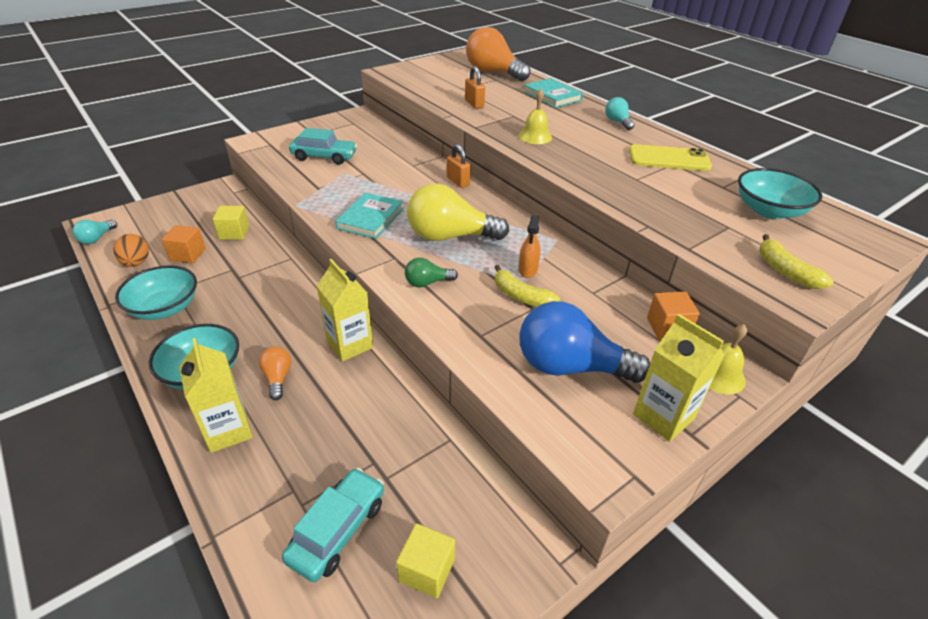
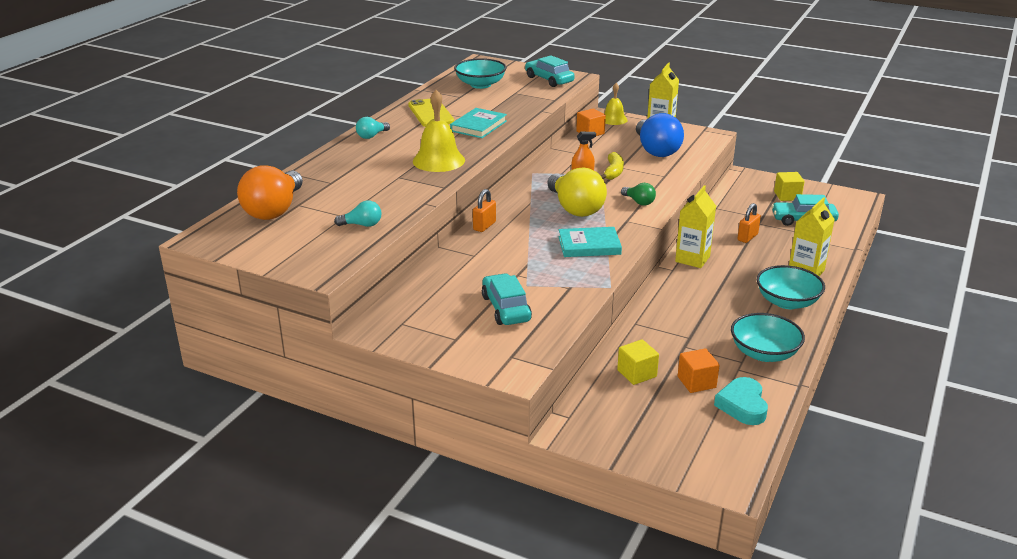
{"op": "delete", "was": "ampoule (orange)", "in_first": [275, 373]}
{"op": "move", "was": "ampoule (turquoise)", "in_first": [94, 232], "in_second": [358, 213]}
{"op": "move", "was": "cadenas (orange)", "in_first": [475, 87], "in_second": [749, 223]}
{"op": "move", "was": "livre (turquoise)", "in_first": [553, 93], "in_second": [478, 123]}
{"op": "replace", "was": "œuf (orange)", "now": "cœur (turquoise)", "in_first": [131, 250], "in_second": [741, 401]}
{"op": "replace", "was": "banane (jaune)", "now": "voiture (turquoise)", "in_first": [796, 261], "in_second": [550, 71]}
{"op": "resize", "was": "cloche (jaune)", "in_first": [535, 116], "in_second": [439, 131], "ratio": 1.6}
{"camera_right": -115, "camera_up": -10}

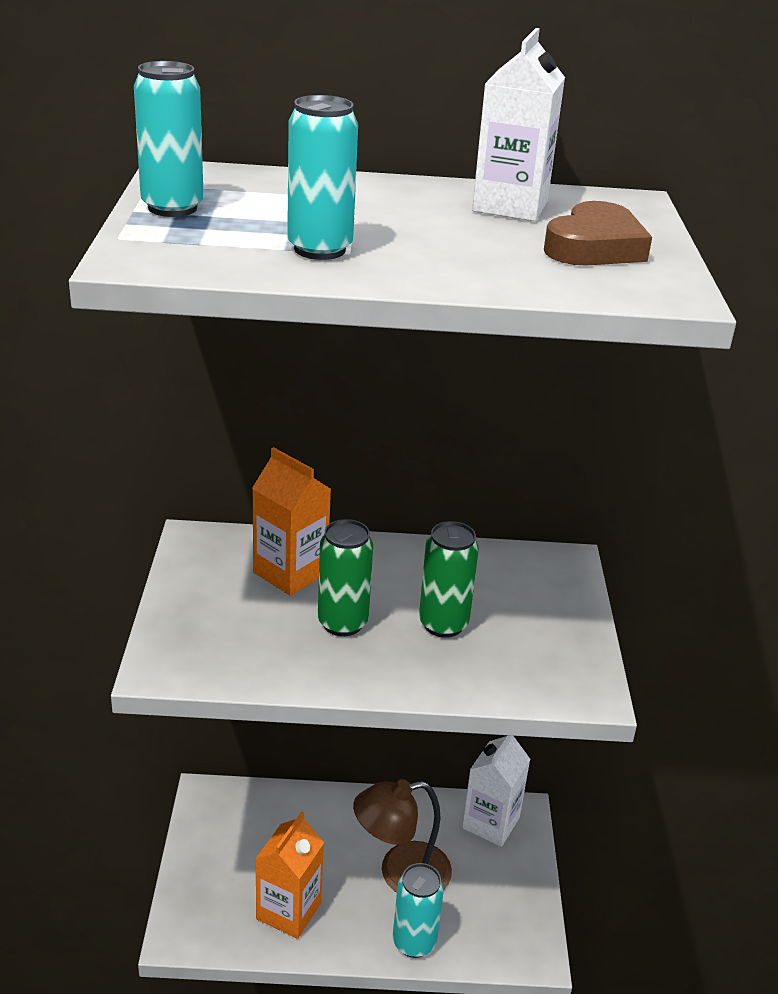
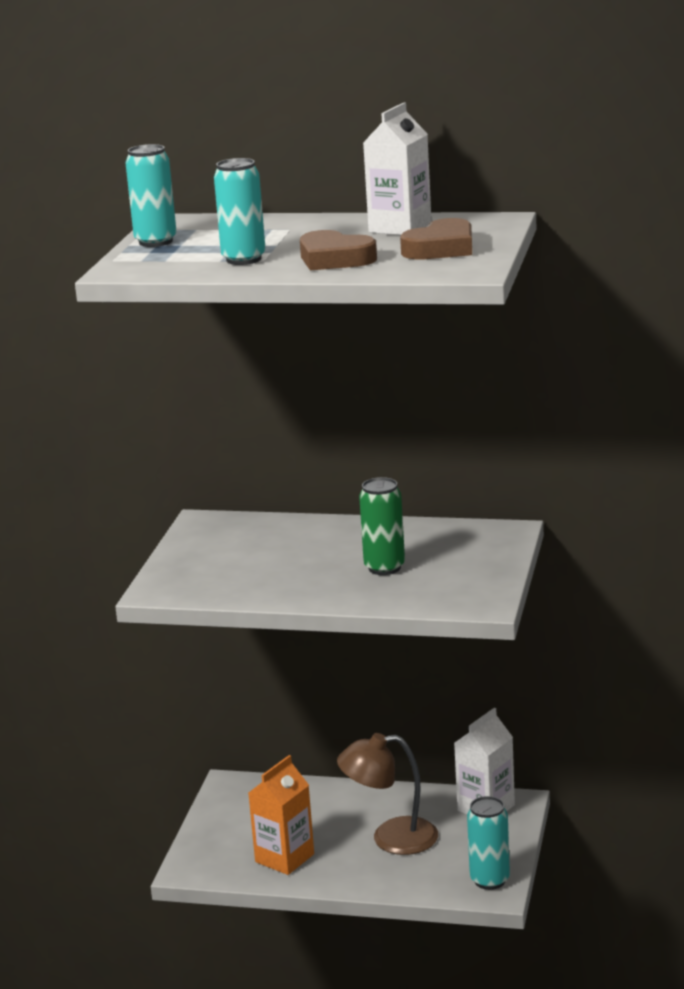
{"op": "delete", "was": "brique de lait (orange)", "in_first": [291, 521]}
{"op": "delete", "was": "canette (vert)", "in_first": [345, 577]}
{"op": "insert", "now": "cœur (marron)", "in_second": [338, 250]}
{"op": "move", "was": "canette (turquoise)", "in_first": [418, 910], "in_second": [488, 843]}
{"camera_right": 15, "camera_up": -10}

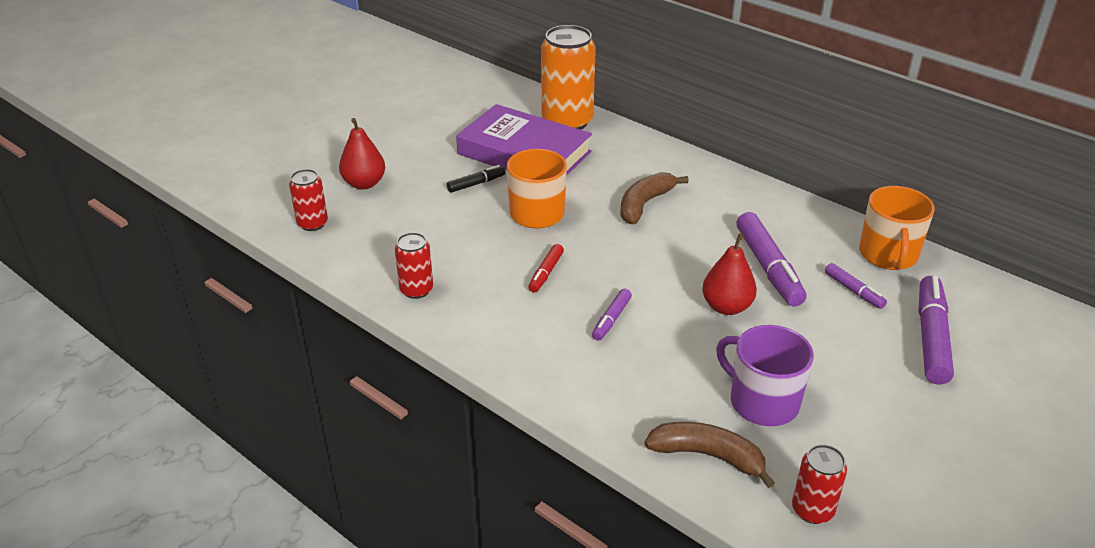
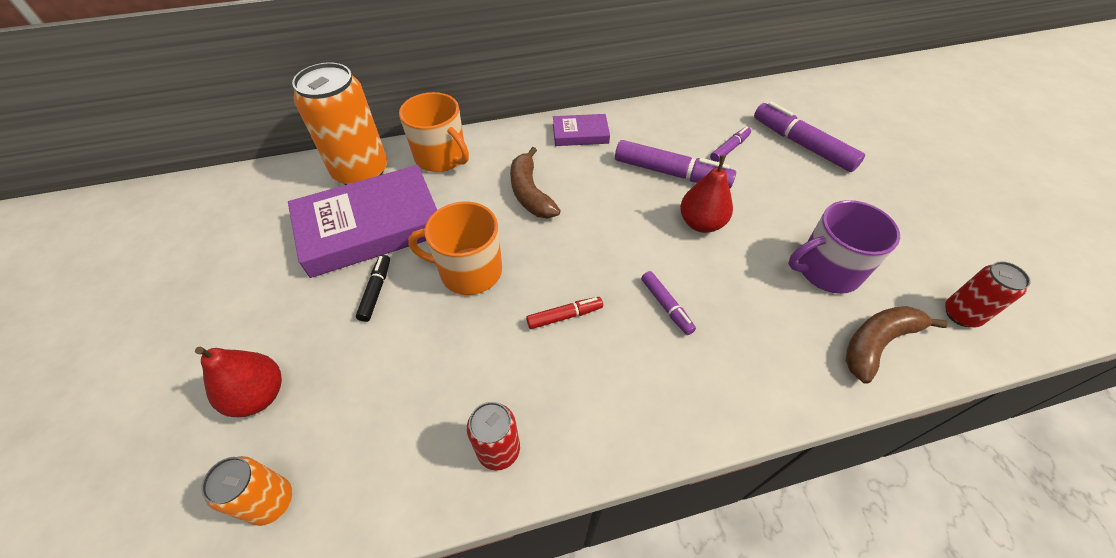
{"op": "insert", "now": "livre (violet)", "in_second": [581, 130]}
{"op": "move", "was": "tasse (orange)", "in_first": [897, 228], "in_second": [434, 132]}
{"op": "recolor", "was": "canette (rouge)", "now": "canette (orange)", "in_first": [308, 200], "in_second": [246, 491]}
{"op": "rotate", "was": "feutre (rouge)", "in_first": [546, 268], "in_second": [564, 313], "clockwise": -75}
{"op": "rotate", "was": "feutre (violet)", "in_first": [856, 286], "in_second": [730, 144], "clockwise": -45}
{"camera_right": -55, "camera_up": 15}

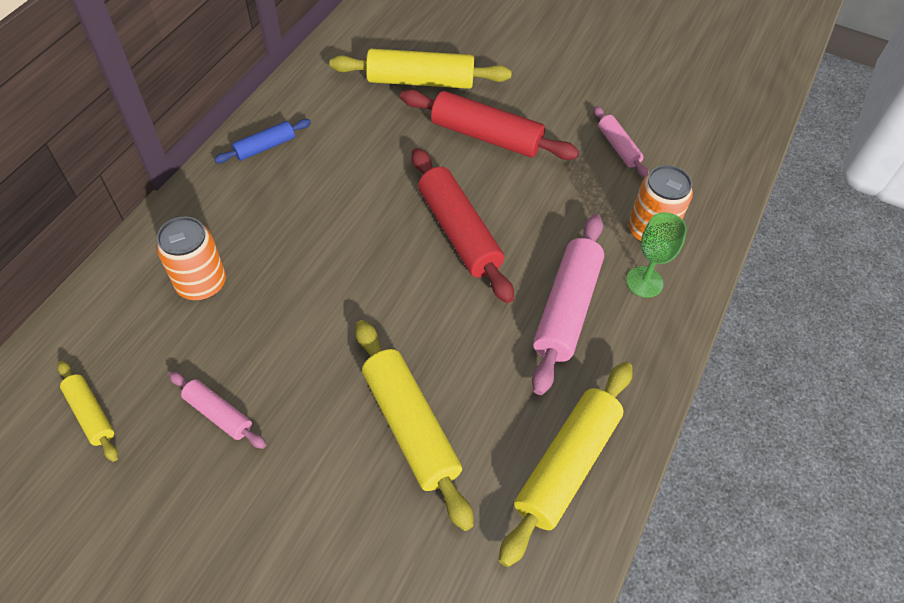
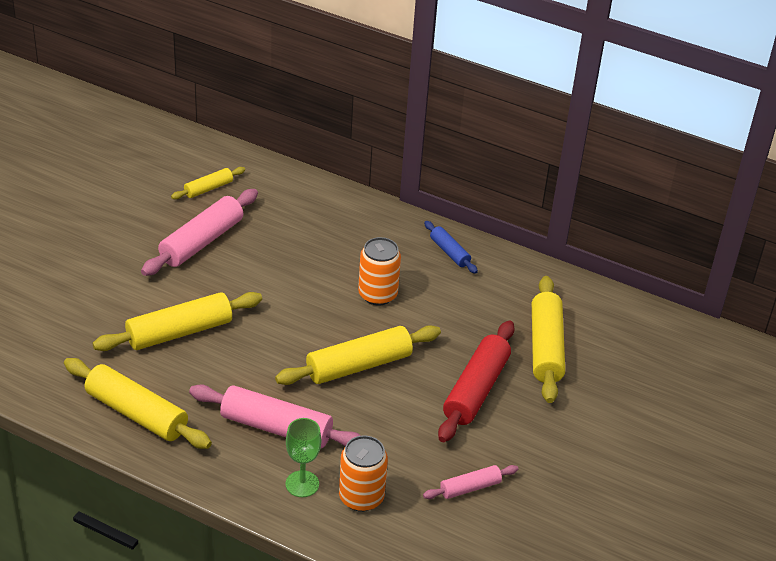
{"op": "move", "was": "canette (orange)", "in_first": [191, 258], "in_second": [379, 271]}
{"op": "recolor", "was": "rouleau à pâtisserie (rouge)", "now": "rouleau à pâtisserie (jaune)", "in_first": [463, 225], "in_second": [358, 355]}
{"op": "resize", "was": "rouleau à pâtisserie (rose)", "in_first": [217, 410], "in_second": [199, 232], "ratio": 1.86}
{"camera_right": 90, "camera_up": -15}

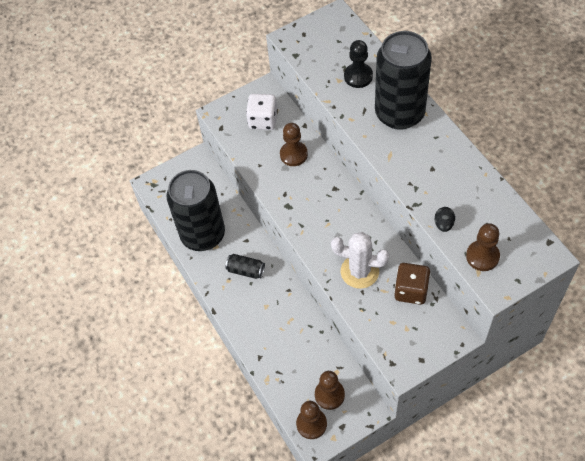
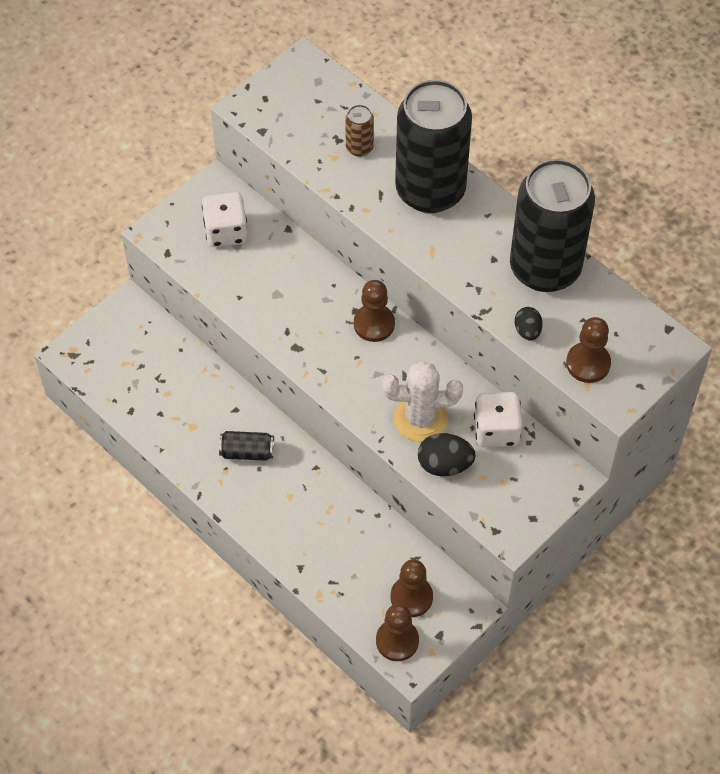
{"op": "insert", "now": "œuf (noir)", "in_second": [447, 454]}
{"op": "move", "was": "canette (noir)", "in_first": [196, 210], "in_second": [552, 225]}
{"op": "move", "was": "pion (marron)", "in_first": [294, 144], "in_second": [374, 311]}
{"op": "replace", "was": "pion (noir)", "now": "canette (marron)", "in_first": [358, 64], "in_second": [359, 131]}
{"op": "recolor", "was": "dé (marron)", "now": "dé (blanc)", "in_first": [412, 284], "in_second": [498, 419]}
{"camera_right": -20, "camera_up": 0}

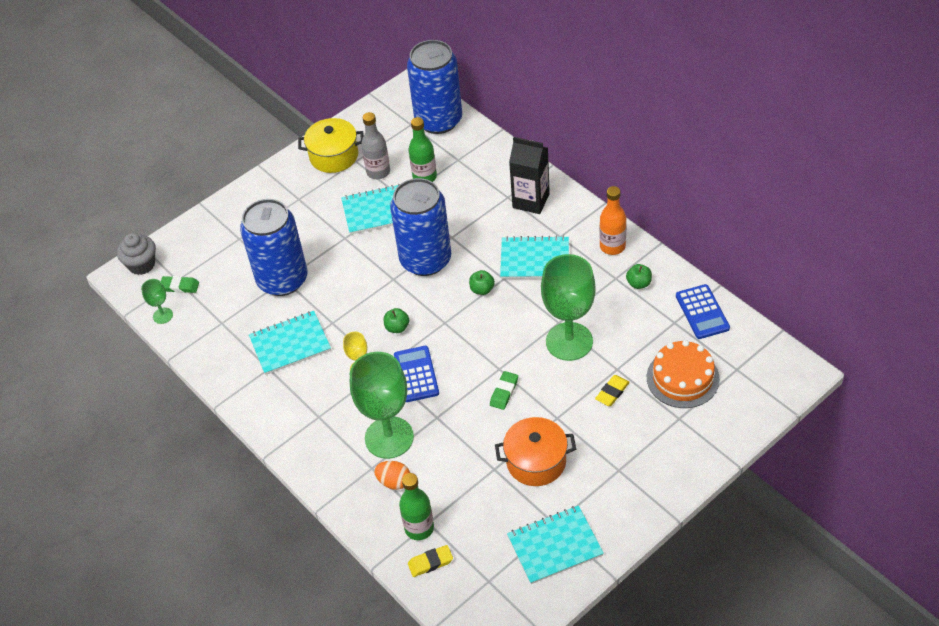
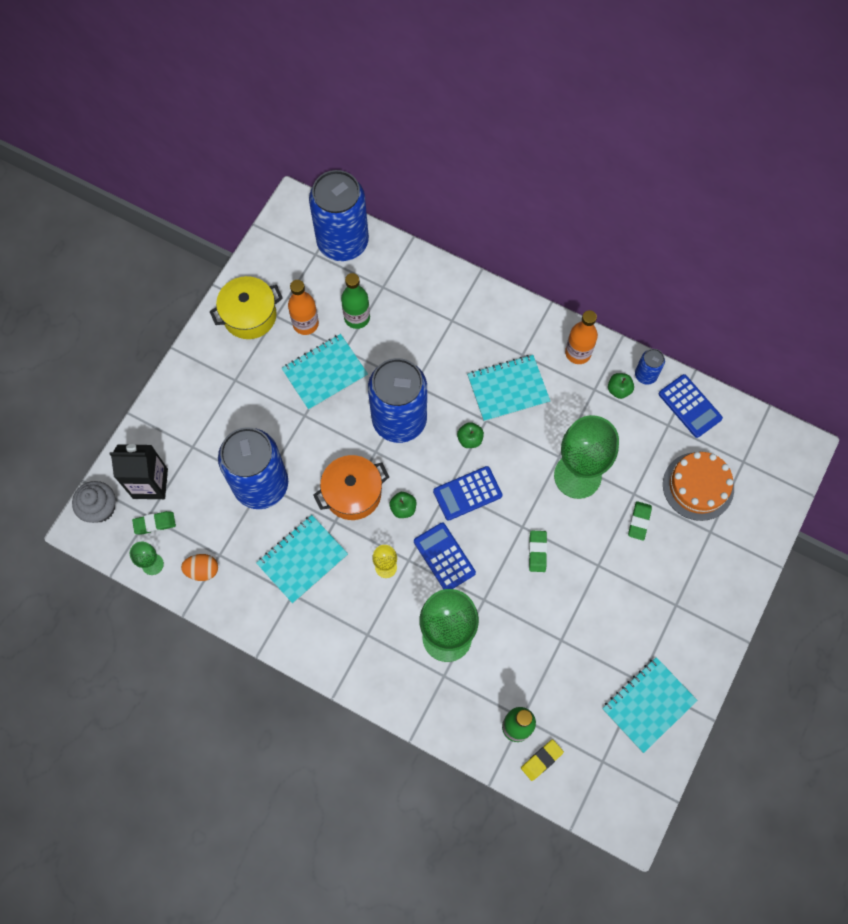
{"op": "insert", "now": "calculatrice (bleu)", "in_second": [468, 493]}
{"op": "insert", "now": "canette (bleu)", "in_second": [650, 367]}
{"op": "move", "was": "œuf (orange)", "in_first": [392, 475], "in_second": [199, 567]}
{"op": "move", "was": "marmite (orange)", "in_first": [535, 451], "in_second": [351, 487]}
{"op": "move", "was": "brique de lait (noir)", "in_first": [529, 175], "in_second": [139, 471]}
{"op": "recolor", "was": "bouteille (gris)", "now": "bouteille (orange)", "in_first": [375, 145], "in_second": [303, 307]}
{"op": "recolor", "was": "gomme (jaune)", "now": "gomme (vert)", "in_first": [612, 390], "in_second": [640, 521]}
{"camera_right": -25, "camera_up": 20}

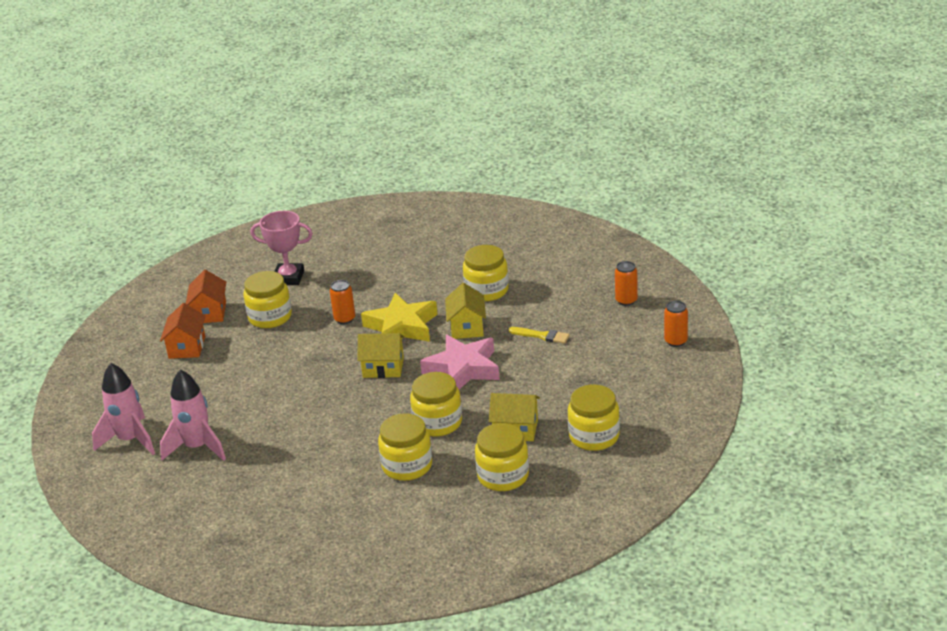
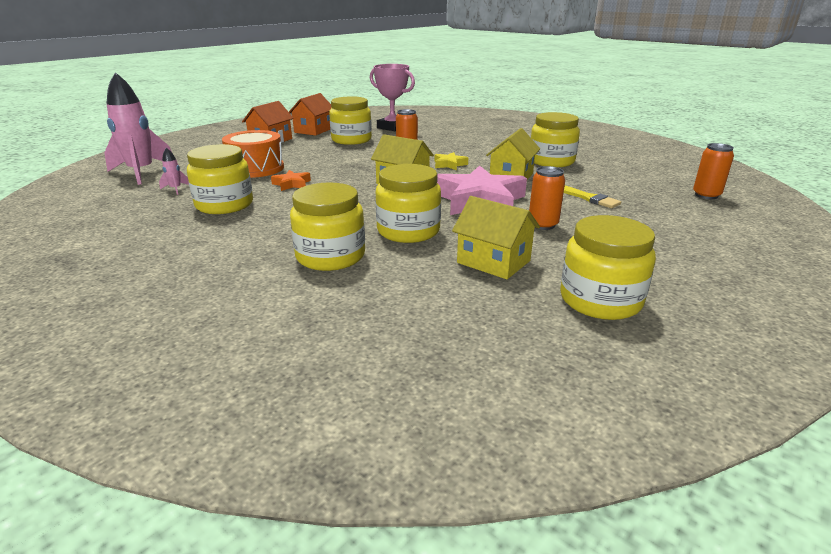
{"op": "insert", "now": "tambour (orange)", "in_second": [253, 154]}
{"op": "insert", "now": "étoile (orange)", "in_second": [291, 180]}
{"op": "move", "was": "bocal (jaune)", "in_first": [502, 457], "in_second": [220, 179]}
{"op": "move", "was": "canette (orange)", "in_first": [676, 324], "in_second": [547, 198]}
{"op": "resize", "was": "fusée (rose)", "in_first": [193, 415], "in_second": [174, 171], "ratio": 0.41}
{"op": "resize", "was": "étoile (jaune)", "in_first": [399, 317], "in_second": [451, 161], "ratio": 0.45}
{"camera_right": 25, "camera_up": -5}

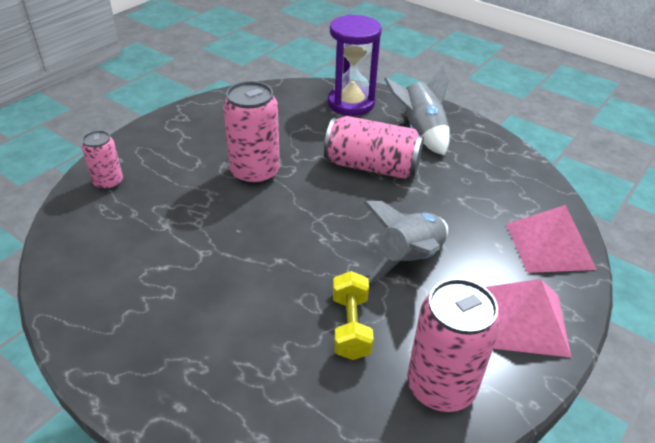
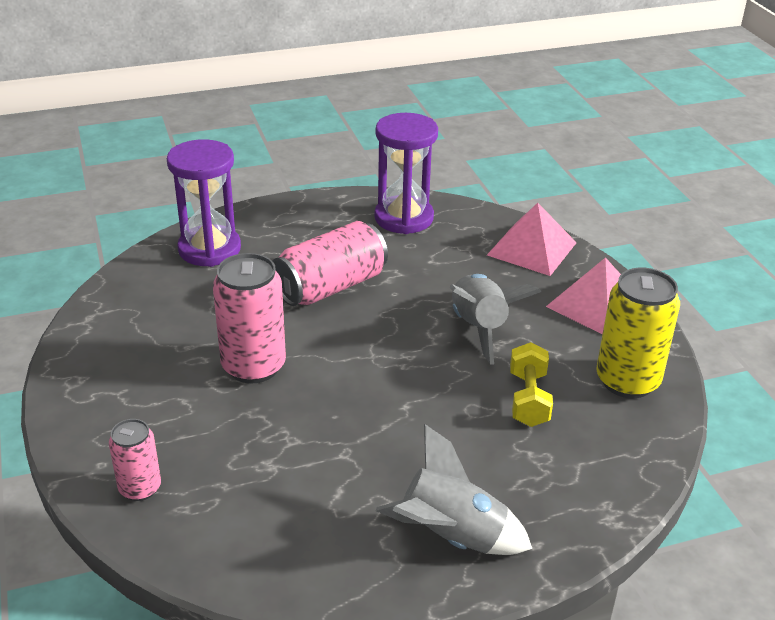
{"op": "insert", "now": "sablier (violet)", "in_second": [406, 173]}
{"op": "move", "was": "fusée (gris)", "in_first": [417, 109], "in_second": [454, 489]}
{"op": "recolor", "was": "canette (rose)", "now": "canette (jaune)", "in_first": [453, 345], "in_second": [638, 333]}
{"op": "rotate", "was": "haltère (jaune)", "in_first": [353, 315], "in_second": [531, 384], "clockwise": 60}
{"camera_right": -55, "camera_up": -5}

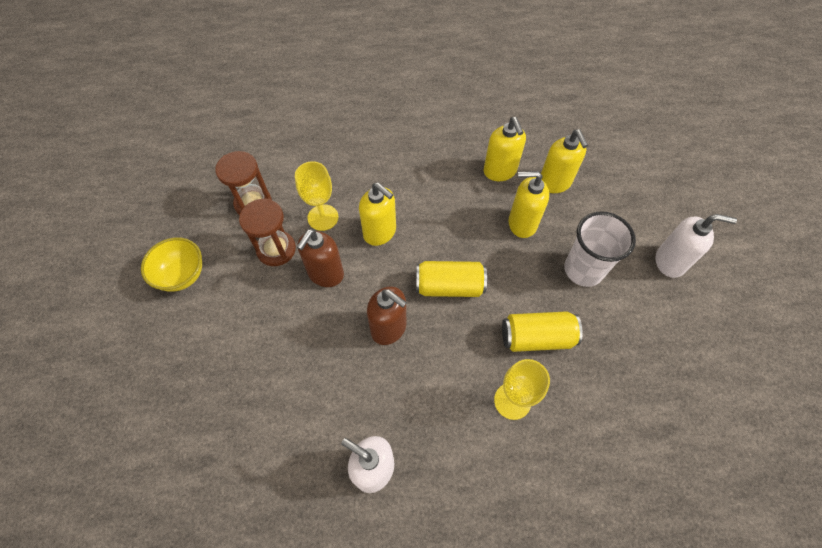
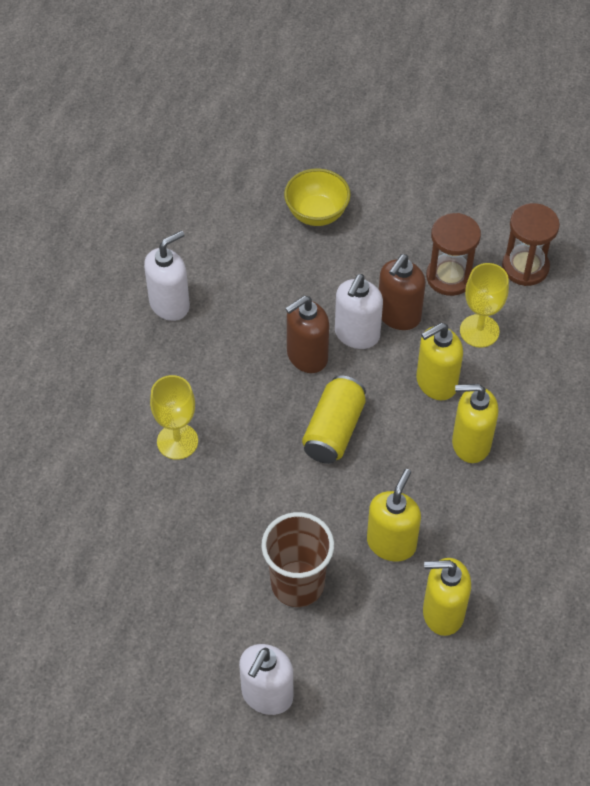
{"op": "delete", "was": "canette (jaune)", "in_first": [542, 331]}
{"op": "insert", "now": "distributeur de savon (blanc)", "in_second": [359, 311]}
{"op": "move", "was": "bol (jaune)", "in_first": [171, 264], "in_second": [317, 197]}
{"op": "move", "was": "distributeur de savon (jaune)", "in_first": [505, 149], "in_second": [475, 423]}
{"op": "recolor", "was": "gobelet (blanc)", "now": "gobelet (marron)", "in_first": [600, 249], "in_second": [297, 559]}
{"op": "rotate", "was": "distributeur de savon (marron)", "in_first": [320, 258], "in_second": [402, 292], "clockwise": -105}
{"camera_right": 110, "camera_up": -5}

